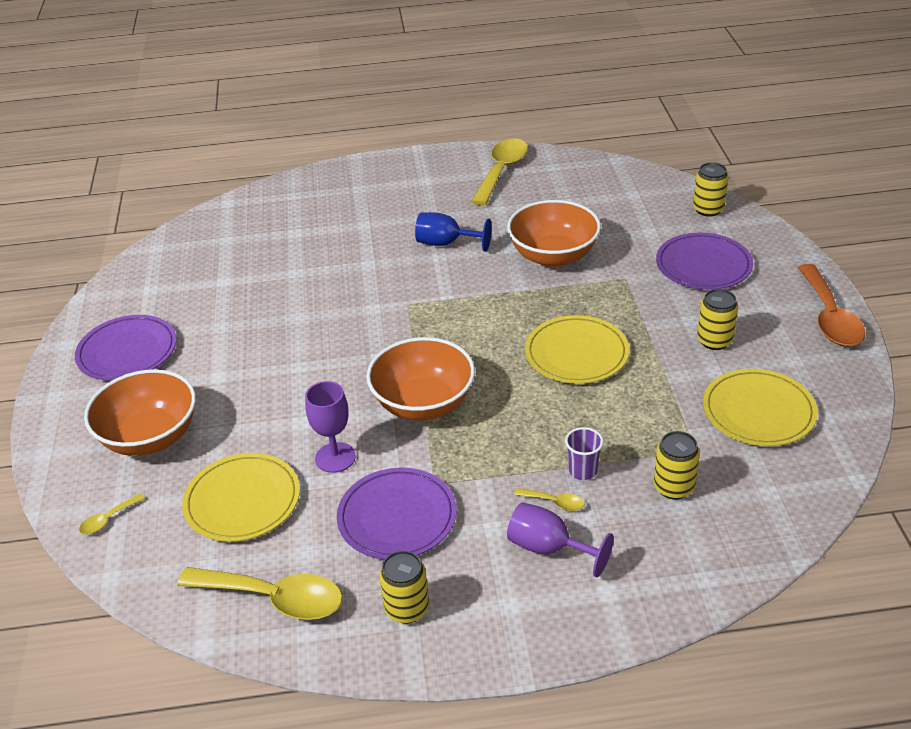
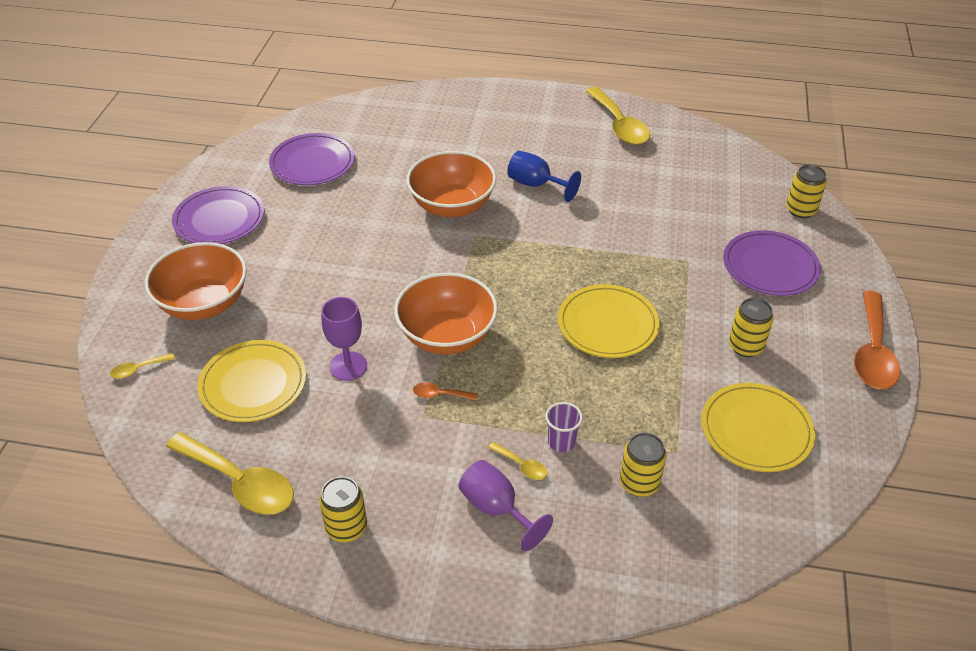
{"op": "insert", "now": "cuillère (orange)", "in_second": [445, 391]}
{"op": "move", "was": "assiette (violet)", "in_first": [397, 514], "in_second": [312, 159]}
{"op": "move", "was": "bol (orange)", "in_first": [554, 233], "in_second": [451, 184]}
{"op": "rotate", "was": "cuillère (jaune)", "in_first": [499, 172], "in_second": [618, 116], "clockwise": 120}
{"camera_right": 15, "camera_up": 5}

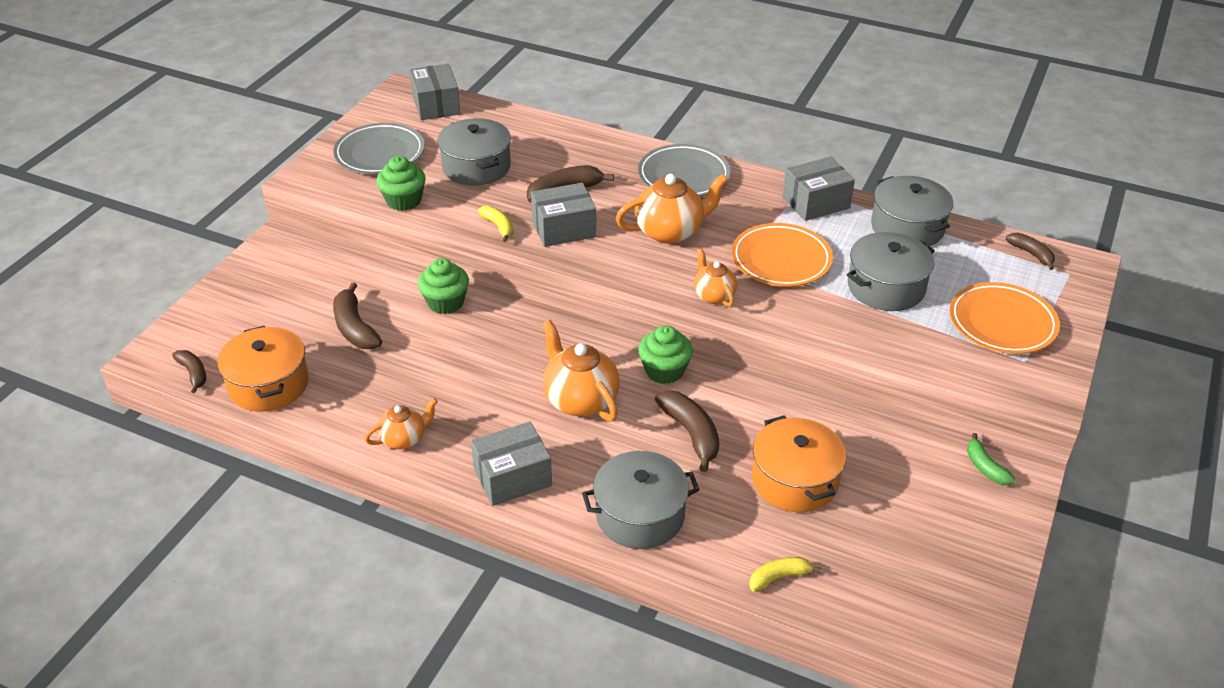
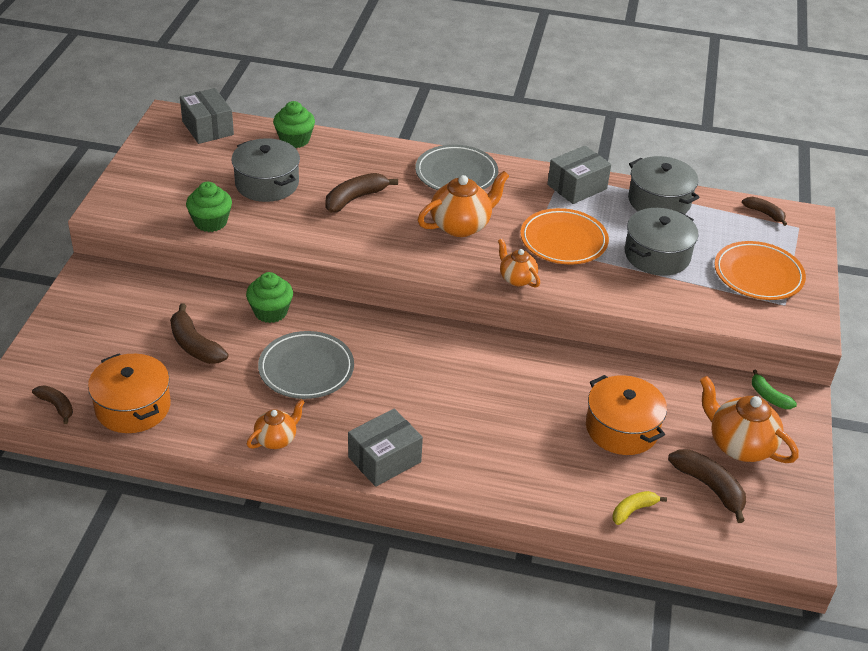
{"op": "delete", "was": "banane (jaune)", "in_first": [495, 224]}
{"op": "delete", "was": "boîte (gris)", "in_first": [563, 215]}
{"op": "delete", "was": "marmite (gris)", "in_first": [641, 500]}
{"op": "move", "was": "assiette (gris)", "in_first": [379, 148], "in_second": [306, 365]}
{"op": "move", "was": "théière (orange)", "in_first": [581, 371], "in_second": [749, 419]}
{"op": "move", "was": "muffin (vert)", "in_first": [665, 354], "in_second": [294, 124]}
{"op": "move", "was": "banane (marron)", "in_first": [687, 431], "in_second": [707, 486]}
{"camera_right": -15, "camera_up": 0}

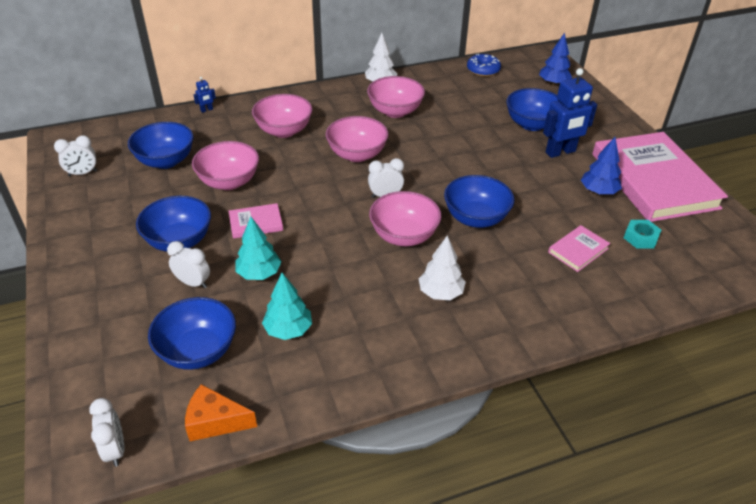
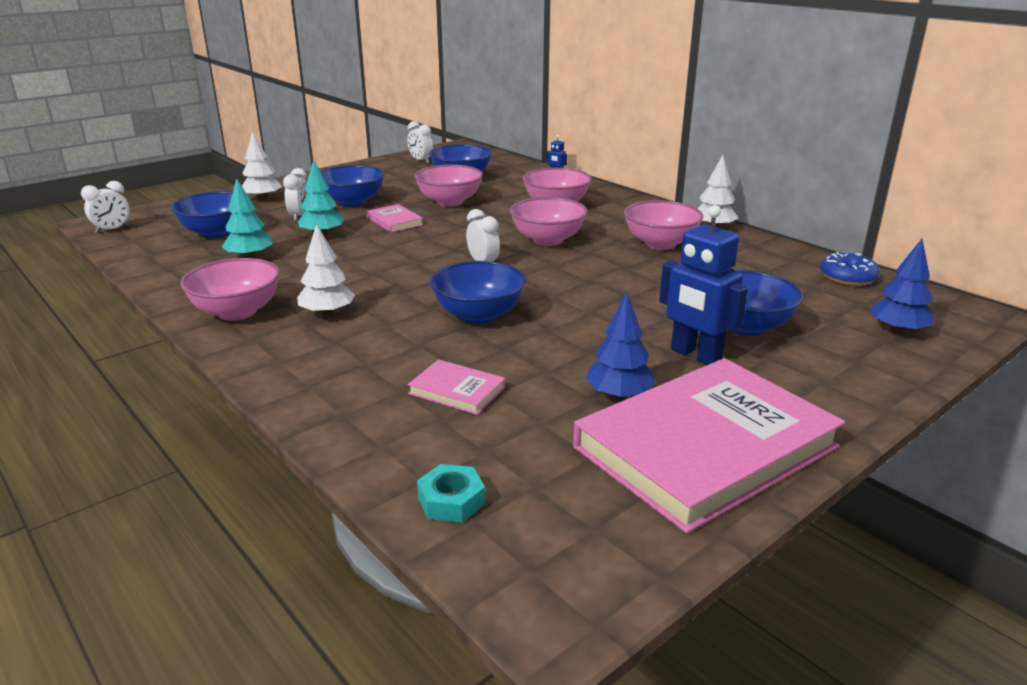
{"op": "delete", "was": "fromage (orange)", "in_first": [221, 412]}
{"op": "insert", "now": "arbre (blanc)", "in_second": [262, 166]}
{"op": "move", "was": "bol (rose)", "in_first": [405, 218], "in_second": [230, 289]}
{"op": "move", "was": "écrou (turquoise)", "in_first": [642, 234], "in_second": [451, 493]}
{"camera_right": 70, "camera_up": -15}

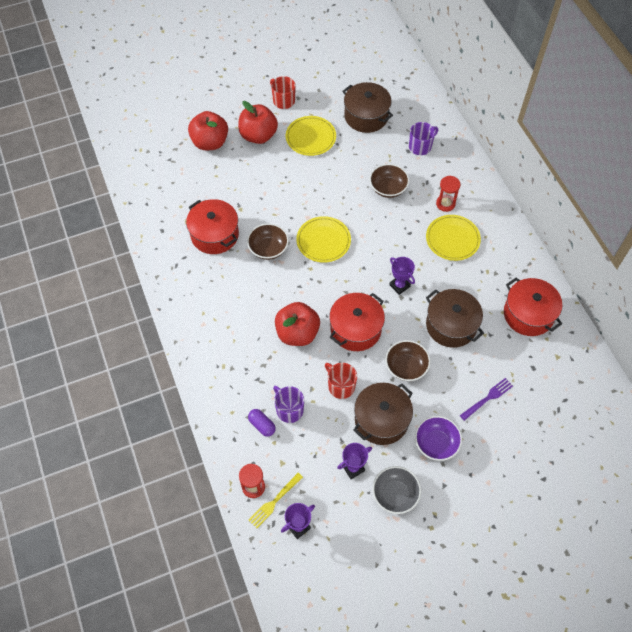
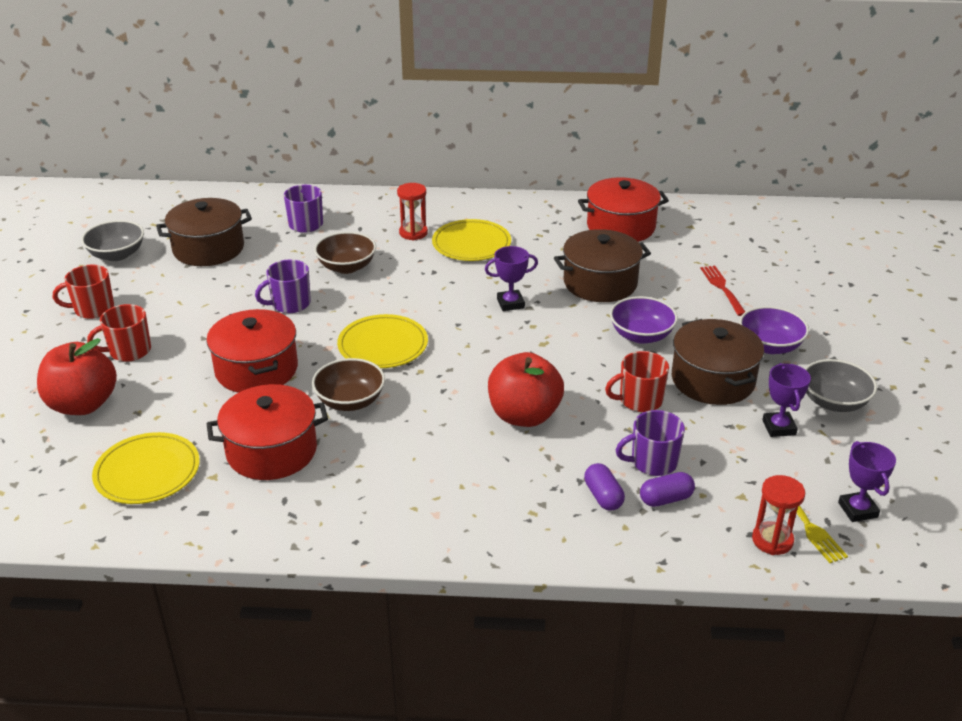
{"op": "insert", "now": "bol (gris)", "in_second": [112, 240]}
{"op": "insert", "now": "tasse (violet)", "in_second": [283, 286]}
{"op": "insert", "now": "gélule (violet)", "in_second": [604, 487]}
{"op": "move", "was": "assiette (jaune)", "in_first": [311, 136], "in_second": [146, 468]}
{"op": "move", "was": "marmite (rouge)", "in_first": [357, 322], "in_second": [252, 351]}
{"op": "replace", "was": "pomme (rouge)", "now": "tasse (rouge)", "in_first": [258, 122], "in_second": [119, 333]}
{"op": "recolor", "was": "bol (marron)", "now": "bol (violet)", "in_first": [408, 360], "in_second": [644, 320]}
{"op": "recolor", "was": "fourchette (violet)", "now": "fourchette (rouge)", "in_first": [486, 399], "in_second": [722, 291]}
{"camera_right": -65, "camera_up": -25}

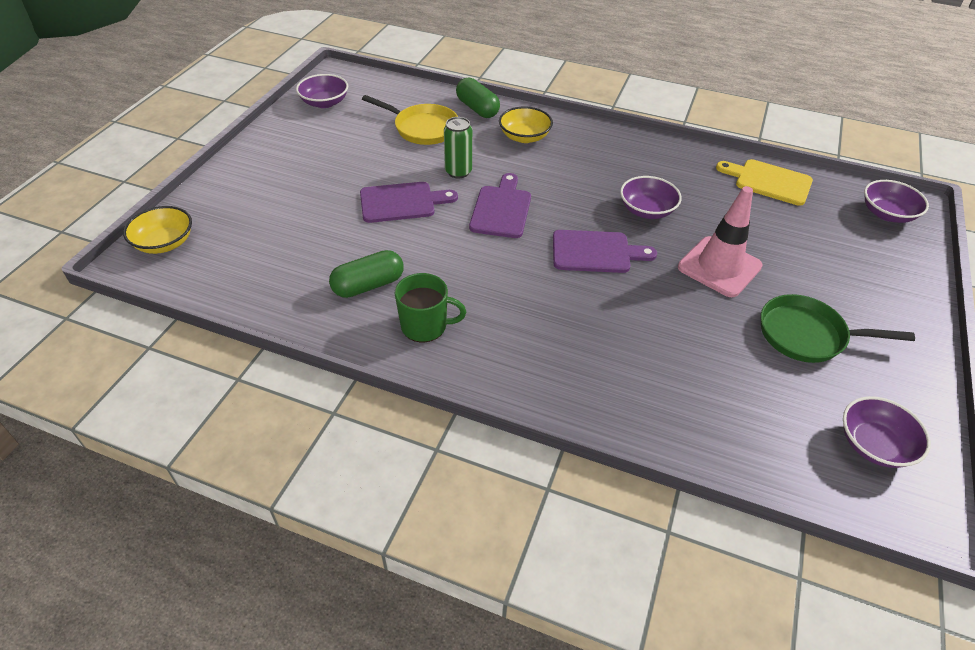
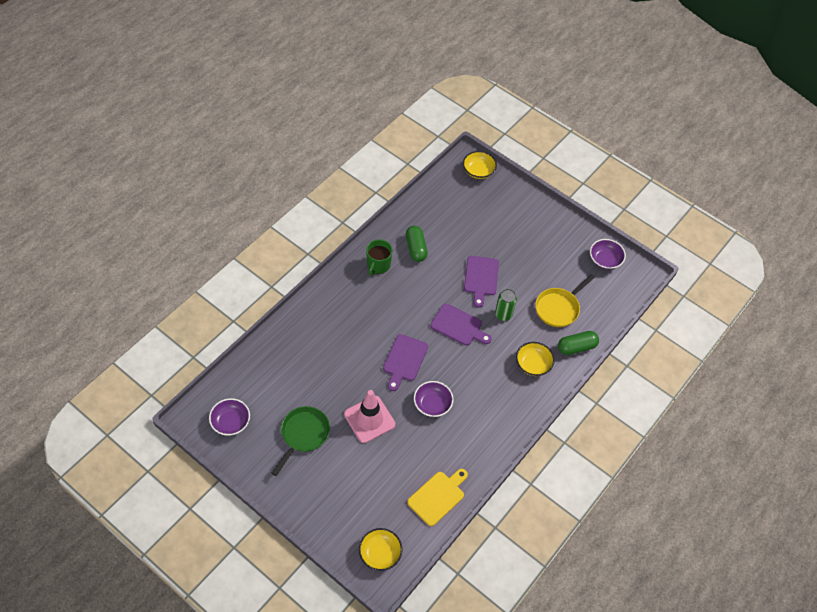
{"op": "recolor", "was": "bol (violet)", "now": "bol (jaune)", "in_first": [896, 201], "in_second": [381, 549]}
{"camera_right": 105, "camera_up": 10}

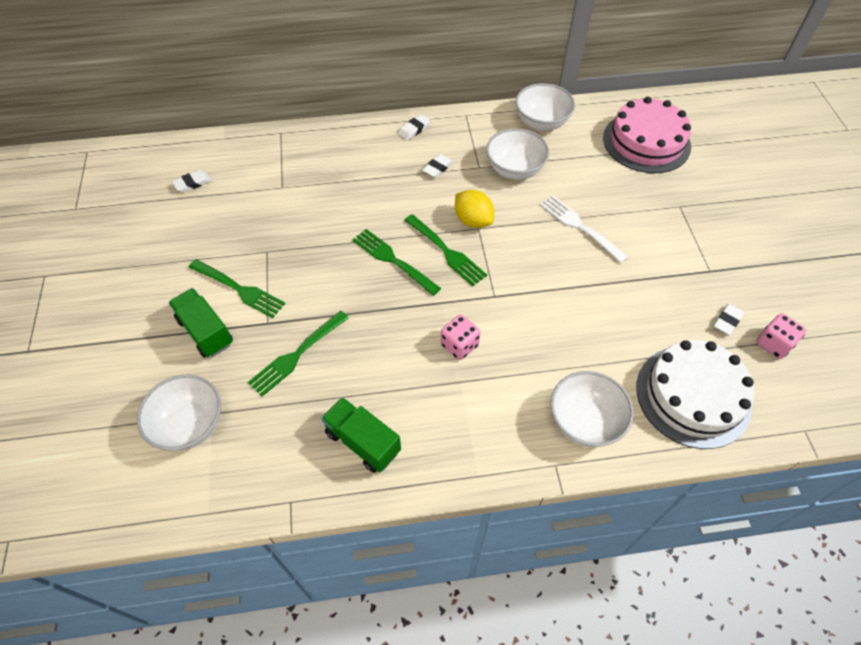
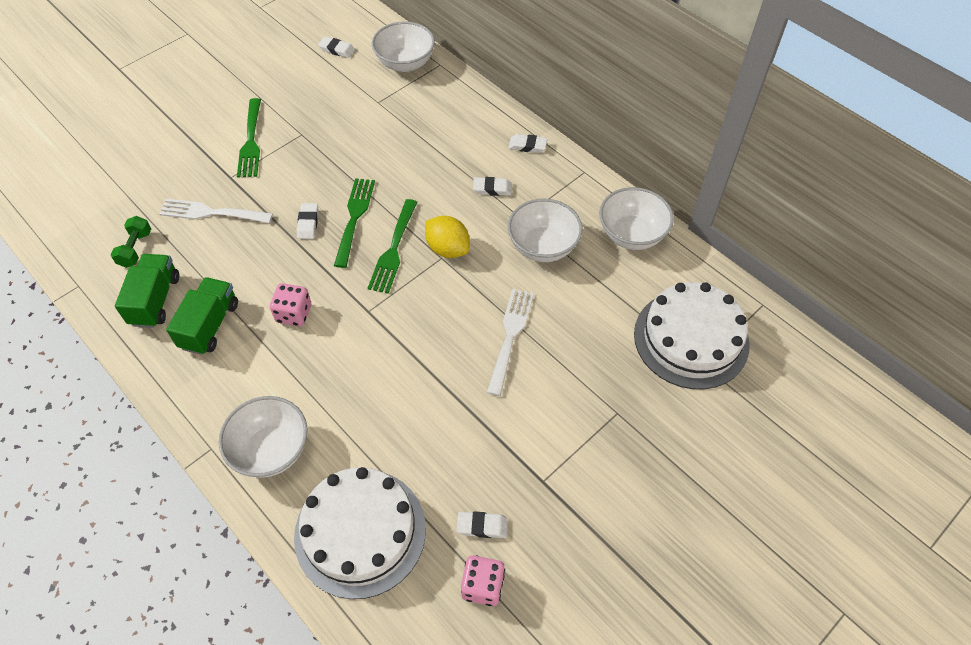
{"op": "insert", "now": "haltère (vert)", "in_second": [131, 242]}
{"op": "insert", "now": "gomme (blanc)", "in_second": [308, 221]}
{"op": "move", "was": "bol (blanc)", "in_first": [179, 412], "in_second": [403, 46]}
{"op": "move", "was": "camion (vert)", "in_first": [200, 323], "in_second": [202, 316]}
{"op": "recolor", "was": "fourchette (vert)", "now": "fourchette (blanc)", "in_first": [298, 354], "in_second": [216, 211]}
{"op": "recolor", "was": "gâteau (rose)", "now": "gâteau (blanc)", "in_first": [647, 135], "in_second": [692, 335]}
{"op": "rotate", "was": "citron (jaune)", "in_first": [474, 209], "in_second": [447, 237], "clockwise": -60}
{"camera_right": 55, "camera_up": 0}

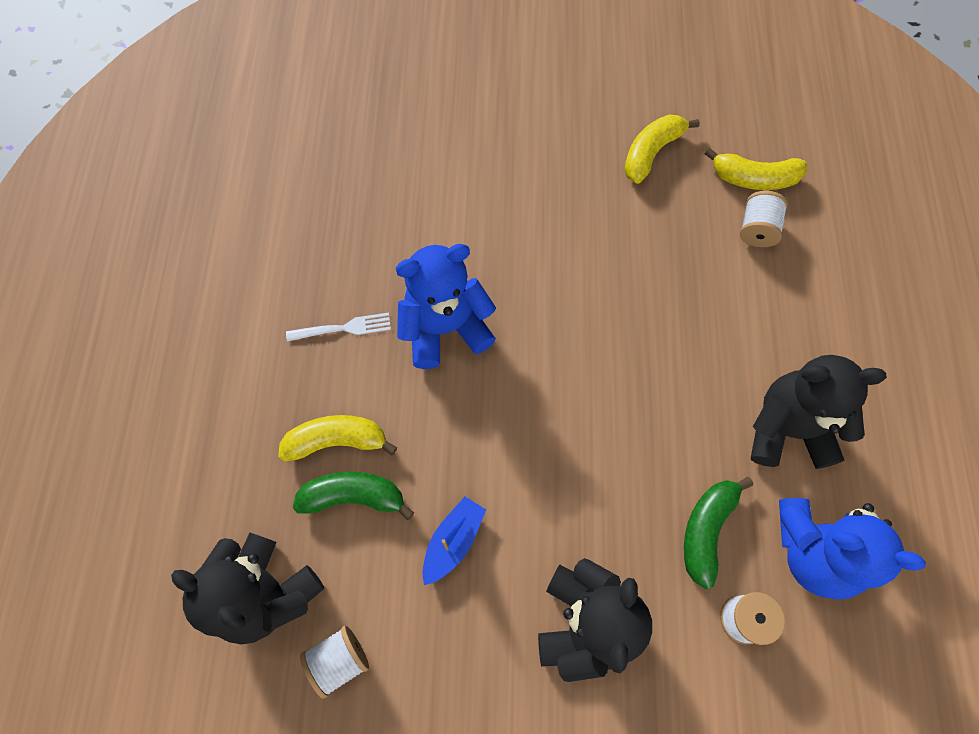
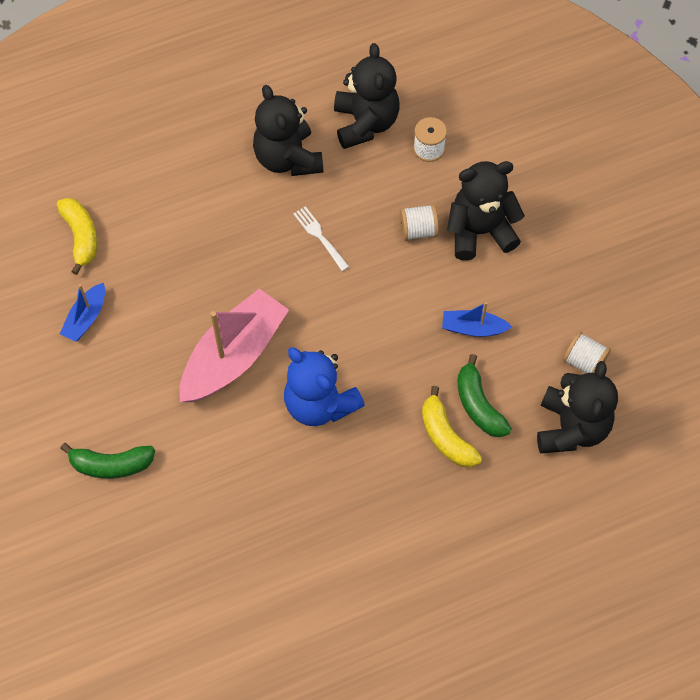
{"op": "insert", "now": "bateau (rose)", "in_second": [234, 345]}
{"op": "move", "was": "fourchette (blanc)", "in_first": [338, 327], "in_second": [321, 238]}
{"op": "move", "was": "banane (vert)", "in_first": [718, 533], "in_second": [107, 461]}
{"op": "move", "was": "bobine (blanc)", "in_first": [764, 219], "in_second": [419, 222]}
{"op": "replace", "was": "banane (jaune)", "now": "bateau (bleu)", "in_first": [662, 149], "in_second": [82, 312]}
{"op": "recolor", "was": "ours en peluche (bleu)", "now": "ours en peluche (noir)", "in_first": [852, 549], "in_second": [366, 96]}
{"camera_right": -115, "camera_up": -5}

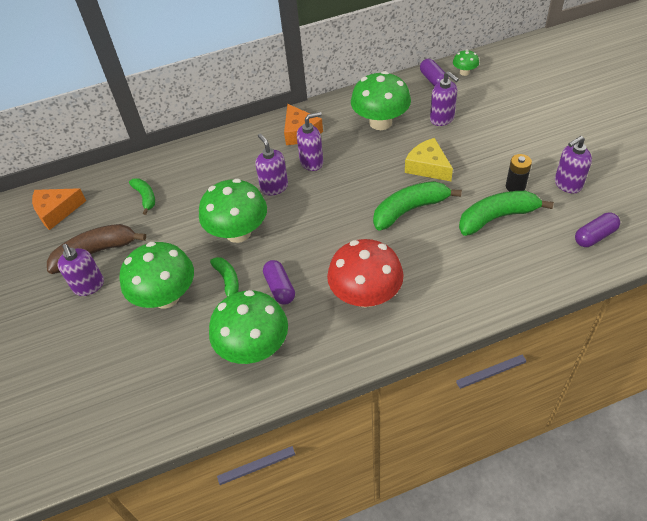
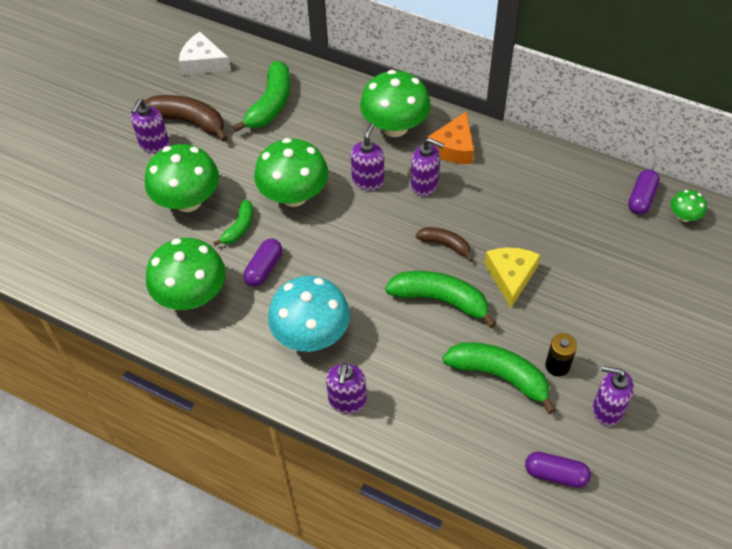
{"op": "insert", "now": "banane (marron)", "in_second": [444, 244]}
{"op": "move", "was": "champignon (vert)", "in_first": [381, 100], "in_second": [395, 103]}
{"op": "move", "was": "distributeur de savon (violet)", "in_first": [444, 98], "in_second": [346, 388]}
{"op": "recolor", "was": "fromage (orange)", "now": "fromage (blanc)", "in_first": [59, 209], "in_second": [205, 53]}
{"op": "recolor", "was": "champignon (rouge)", "now": "champignon (turquoise)", "in_first": [365, 273], "in_second": [309, 314]}
{"op": "resize", "was": "banane (vert)", "in_first": [142, 196], "in_second": [261, 96], "ratio": 1.75}
{"camera_right": 45, "camera_up": 5}

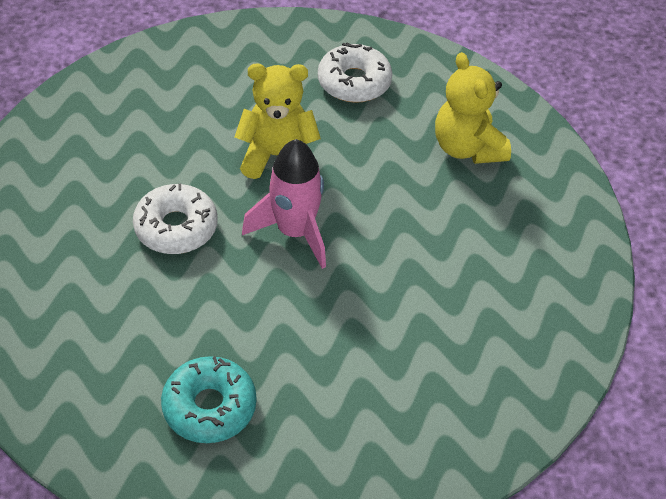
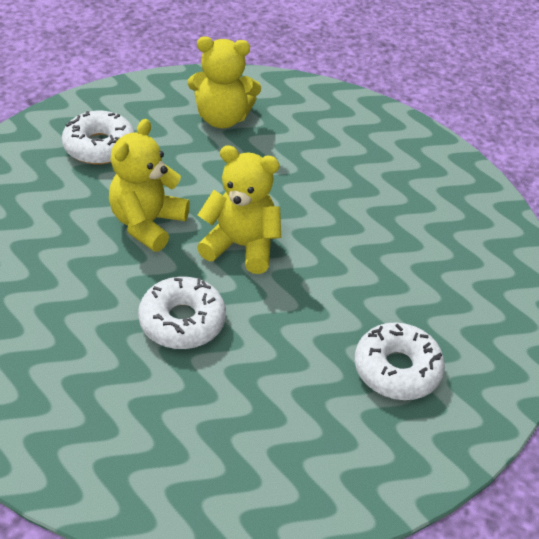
{"op": "replace", "was": "fusée (rose)", "now": "ours en peluche (jaune)", "in_first": [284, 204], "in_second": [239, 209]}
{"op": "recolor", "was": "beignet (turquoise)", "now": "beignet (blanc)", "in_first": [209, 399], "in_second": [400, 361]}
{"camera_right": -65, "camera_up": -5}

